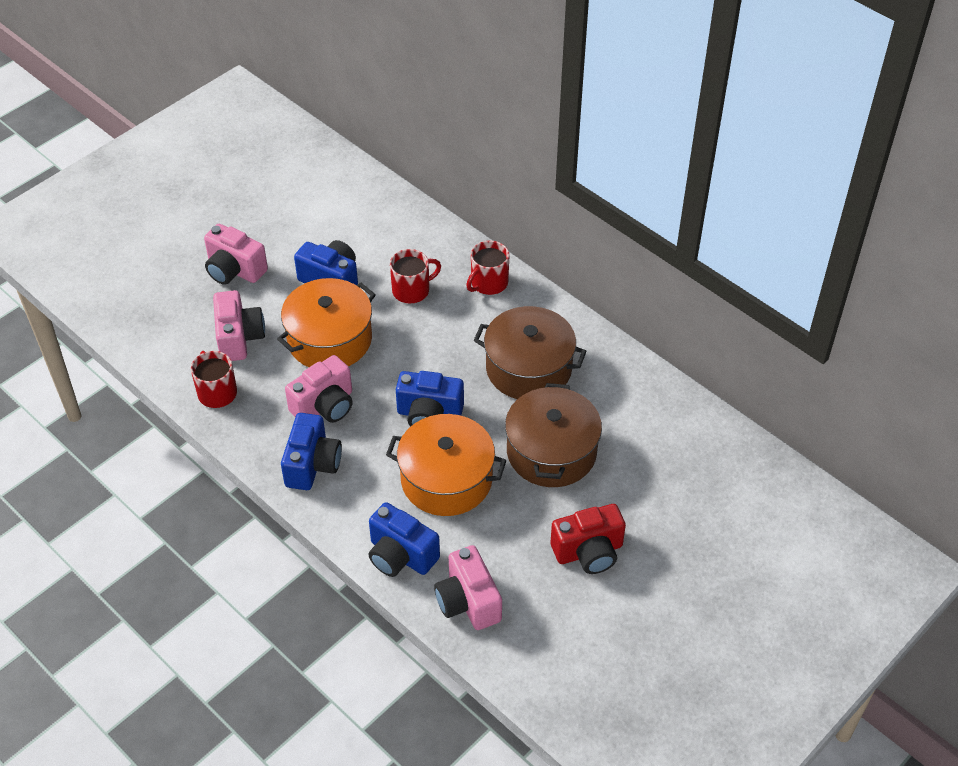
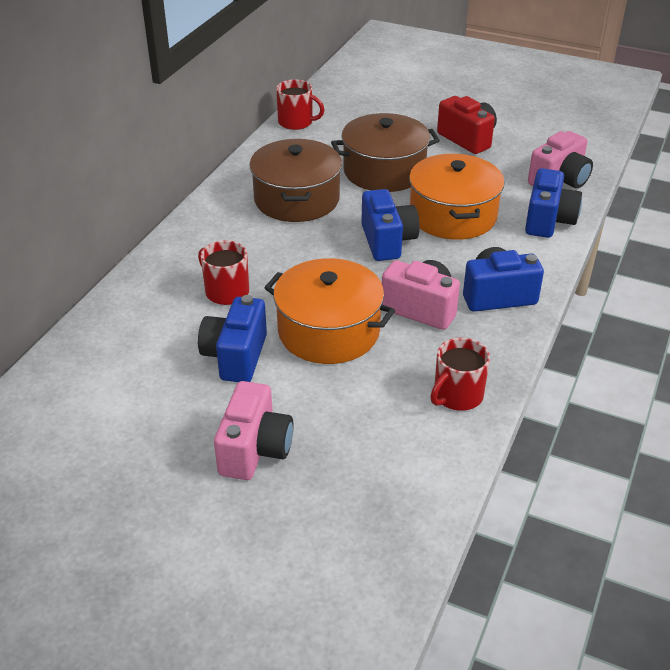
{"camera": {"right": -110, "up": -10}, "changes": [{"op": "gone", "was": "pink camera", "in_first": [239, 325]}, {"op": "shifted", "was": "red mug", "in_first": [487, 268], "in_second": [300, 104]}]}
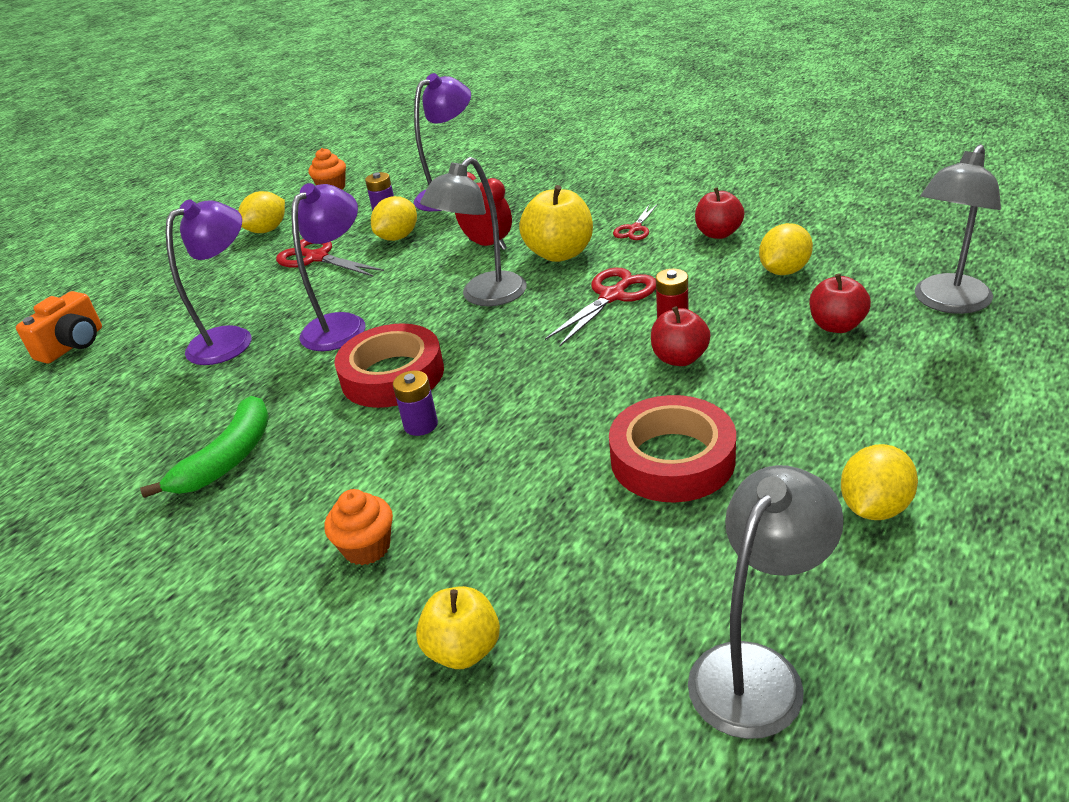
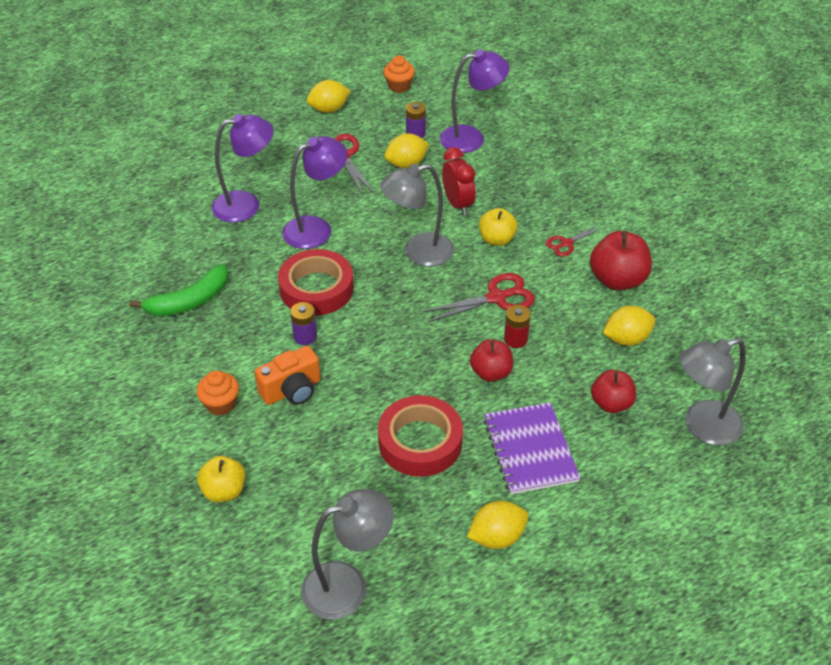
{"camera": {"right": 25, "up": 10}, "changes": [{"op": "shifted", "was": "orange camera", "in_first": [59, 327], "in_second": [287, 375]}, {"op": "scaled", "was": "yellow apple", "in_first": [556, 223], "in_second": [498, 227], "ratio": 0.66}, {"op": "scaled", "was": "red apple", "in_first": [719, 213], "in_second": [621, 260], "ratio": 1.51}, {"op": "new", "now": "purple notebook", "in_second": [531, 448]}]}
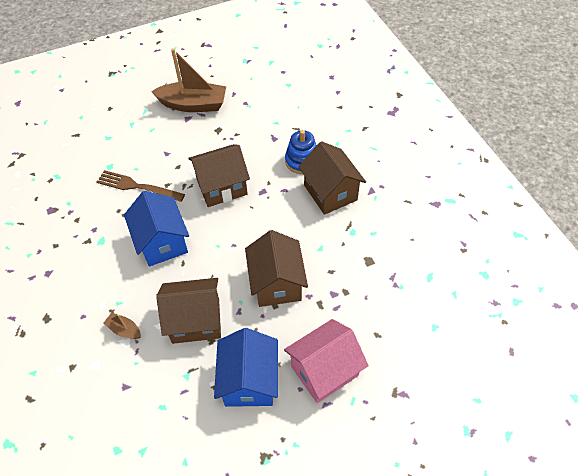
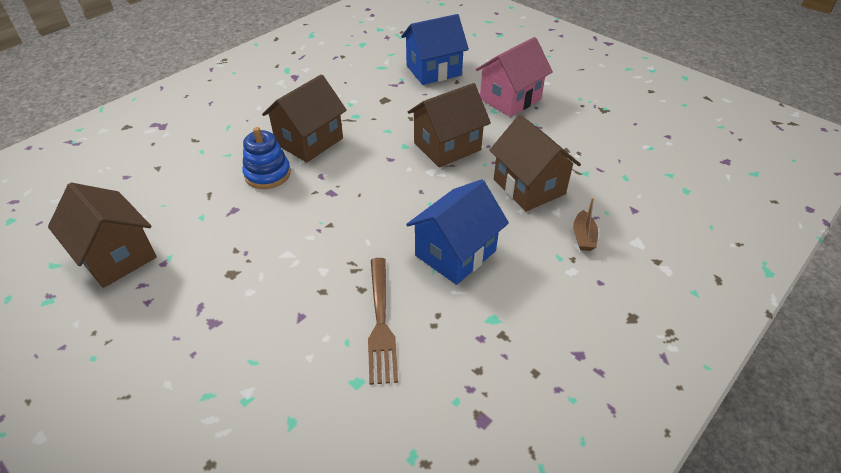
{"camera": {"right": -115, "up": -10}, "changes": [{"op": "gone", "was": "brown boat", "in_first": [188, 80]}, {"op": "shifted", "was": "brown house", "in_first": [219, 175], "in_second": [102, 235]}, {"op": "shifted", "was": "blue house", "in_first": [246, 367], "in_second": [435, 49]}, {"op": "rotated", "was": "pink house", "in_first": [326, 361], "in_second": [514, 77], "clockwise": -75}]}
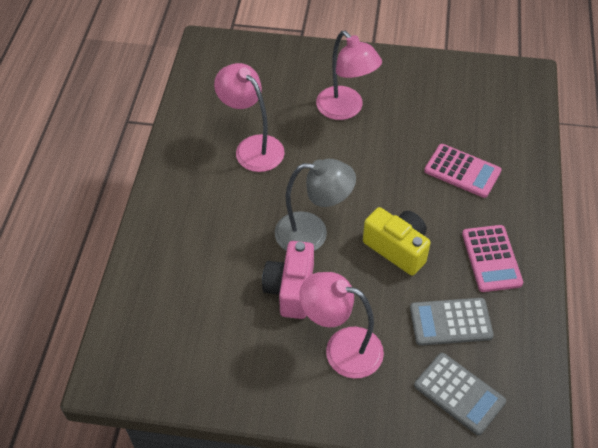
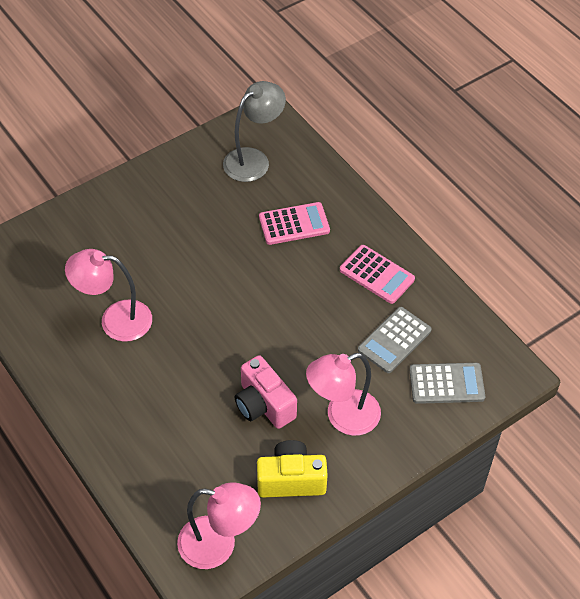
{"camera": {"right": -45, "up": 0}, "changes": [{"op": "shifted", "was": "grey lamp", "in_first": [315, 205], "in_second": [254, 131]}, {"op": "shifted", "was": "pink lamp", "in_first": [349, 75], "in_second": [219, 525]}, {"op": "shifted", "was": "yellow camera", "in_first": [397, 241], "in_second": [292, 469]}]}
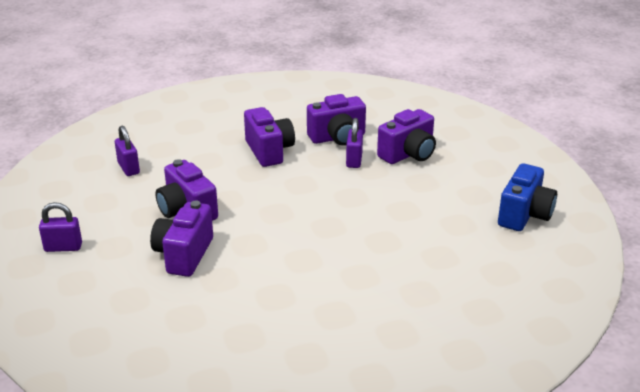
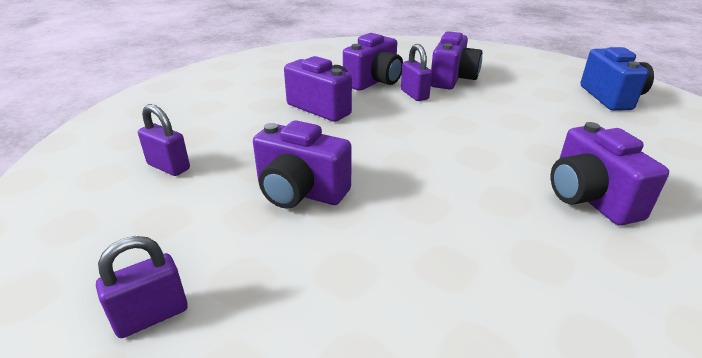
{"camera": {"right": -30, "up": 0}, "changes": [{"op": "shifted", "was": "purple camera", "in_first": [181, 239], "in_second": [610, 174]}]}
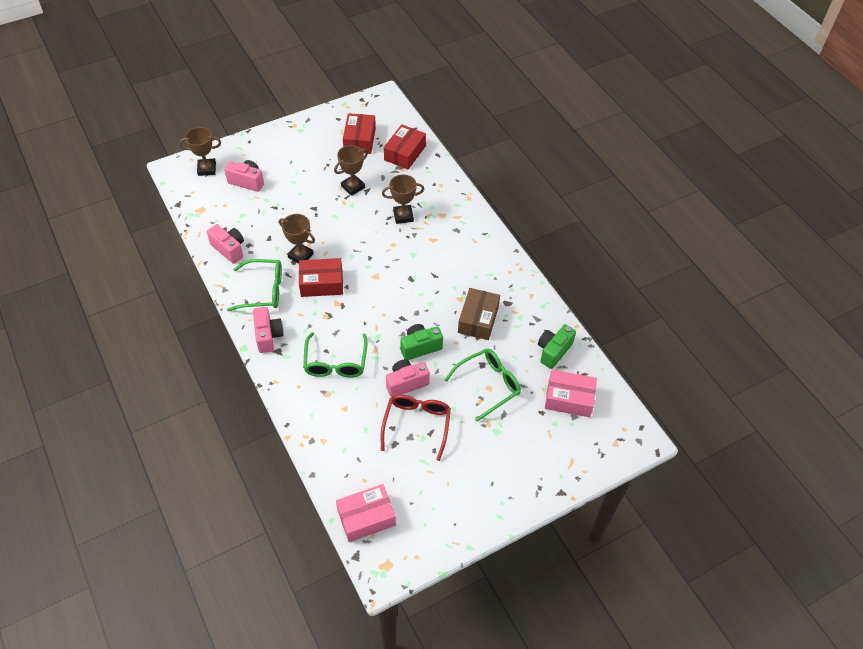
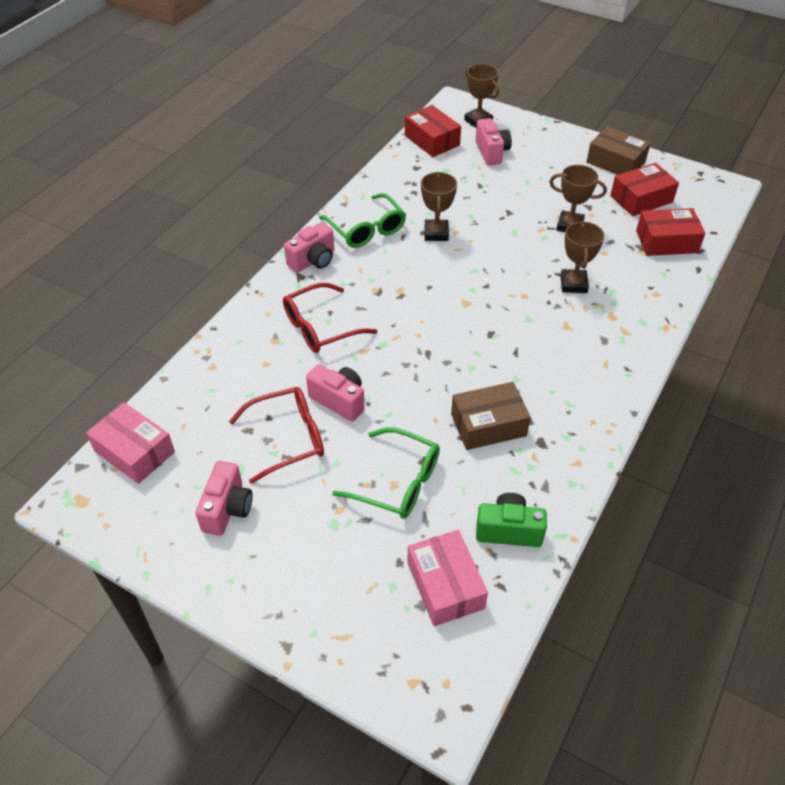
{"camera": {"right": 60, "up": -5}, "changes": [{"op": "shifted", "was": "pink camera", "in_first": [225, 244], "in_second": [224, 498]}, {"op": "shifted", "was": "red box", "in_first": [321, 277], "in_second": [433, 131]}, {"op": "repainted", "was": "green glasses", "now": "red glasses", "in_first": [335, 355], "in_second": [330, 318]}, {"op": "rotated", "was": "brown trophy", "in_first": [403, 199], "in_second": [582, 257], "clockwise": 45}, {"op": "gone", "was": "green camera", "in_first": [421, 342]}, {"op": "new", "now": "brown box", "in_second": [619, 151]}]}
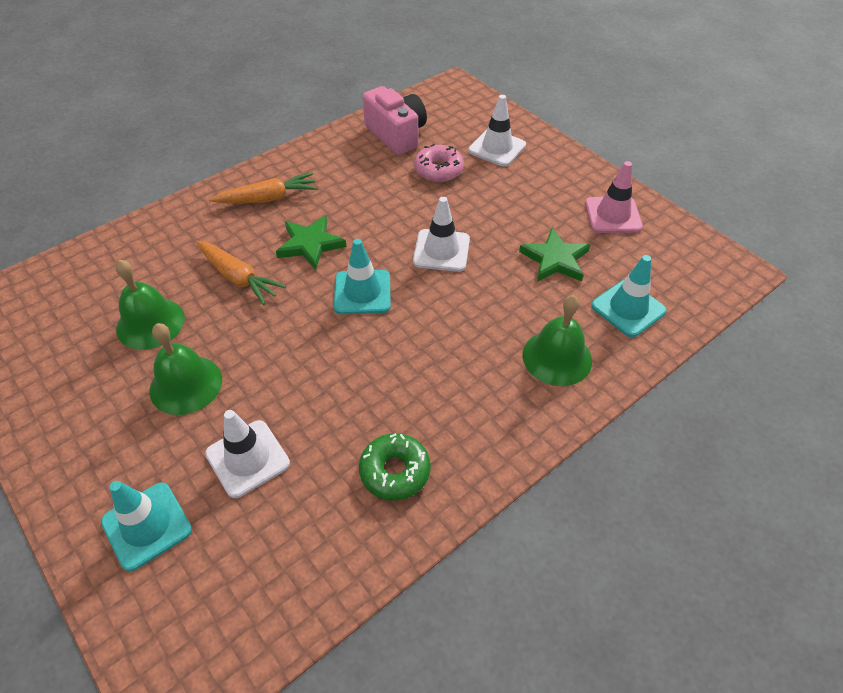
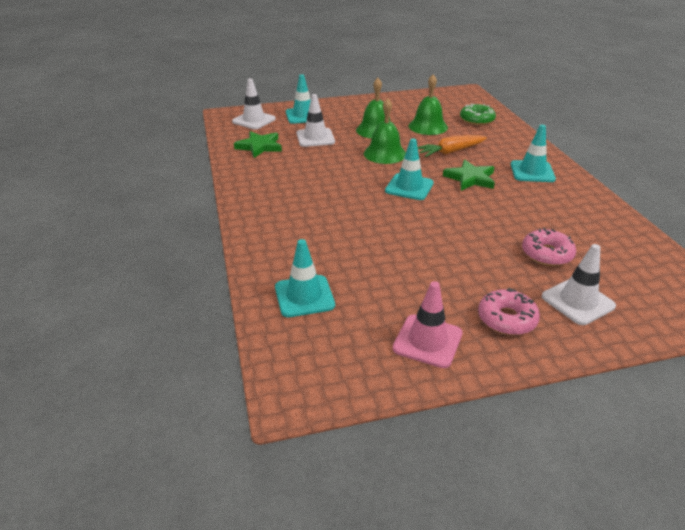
{"camera": {"right": 115, "up": -15}, "changes": [{"op": "swapped", "was": "orange carrot", "now": "turquoise traffic cone", "in_first": [263, 187], "in_second": [533, 153]}, {"op": "shifted", "was": "green donut", "in_first": [395, 467], "in_second": [478, 114]}, {"op": "gone", "was": "pink camera", "in_first": [394, 120]}, {"op": "shifted", "was": "white traffic cone", "in_first": [441, 234], "in_second": [254, 103]}, {"op": "shifted", "was": "green star", "in_first": [554, 255], "in_second": [258, 144]}, {"op": "shifted", "was": "green bell", "in_first": [557, 340], "in_second": [385, 131]}, {"op": "new", "now": "pink donut", "in_second": [509, 311]}]}
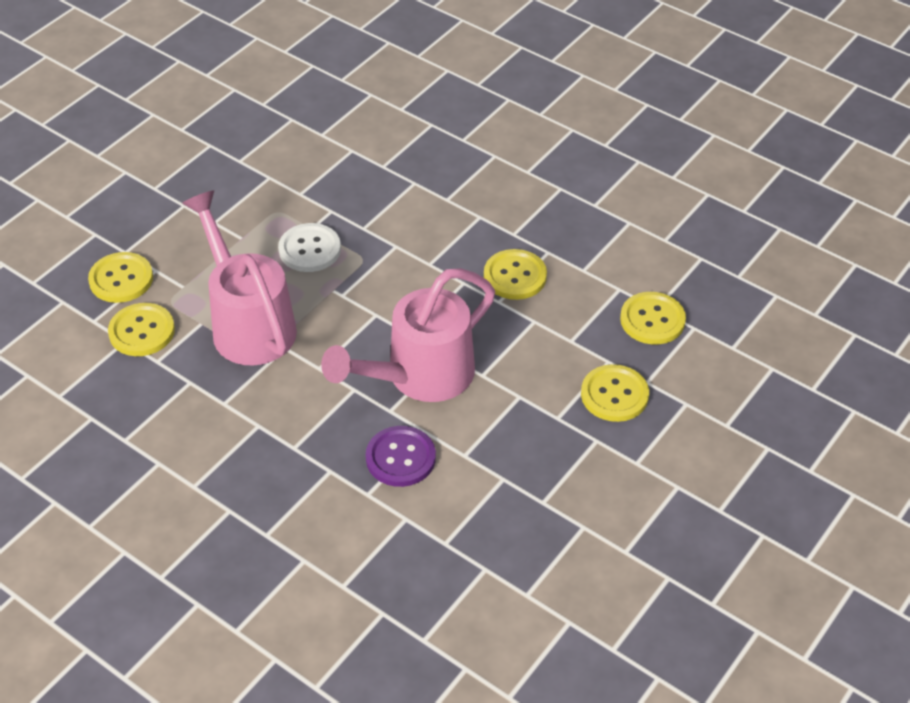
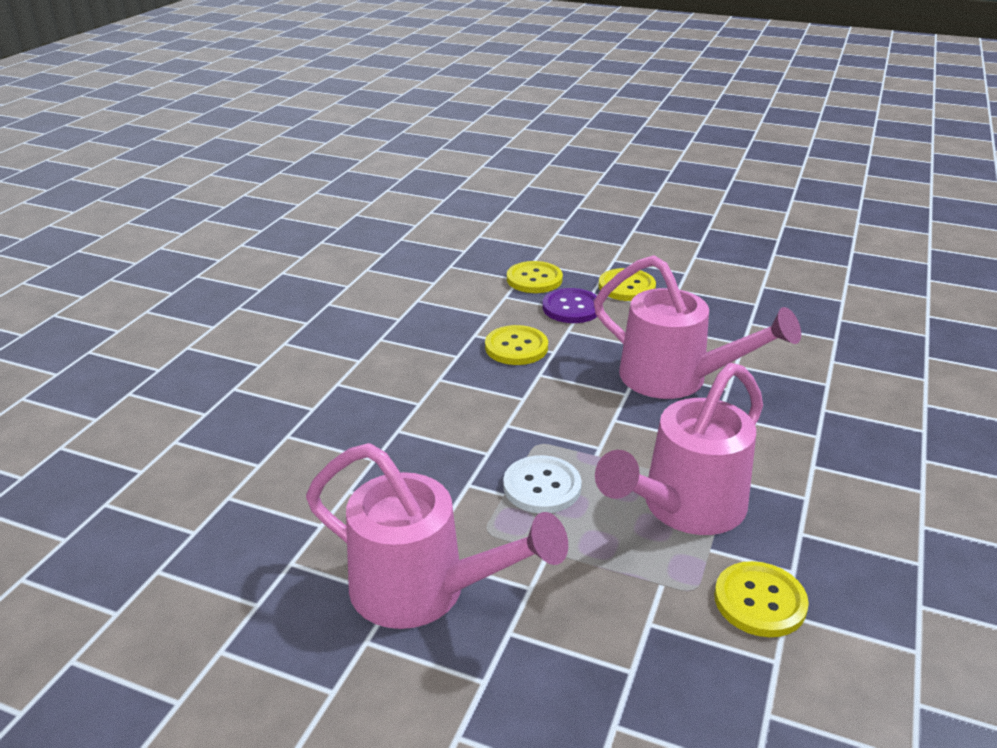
{"camera": {"right": -105, "up": -15}, "changes": [{"op": "gone", "was": "yellow button", "in_first": [120, 277]}, {"op": "shifted", "was": "purple button", "in_first": [401, 456], "in_second": [569, 305]}, {"op": "new", "now": "pink watering can", "in_second": [437, 536]}]}
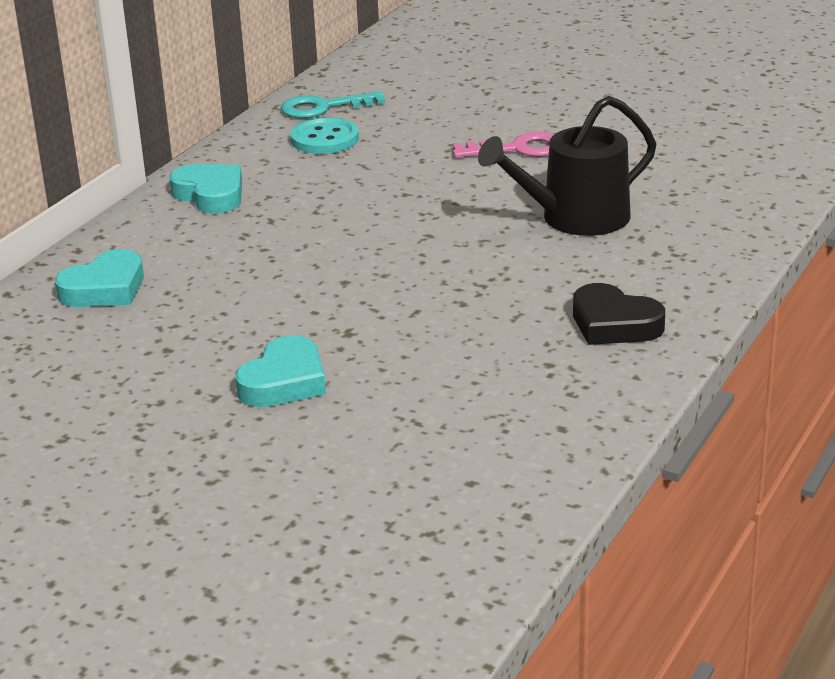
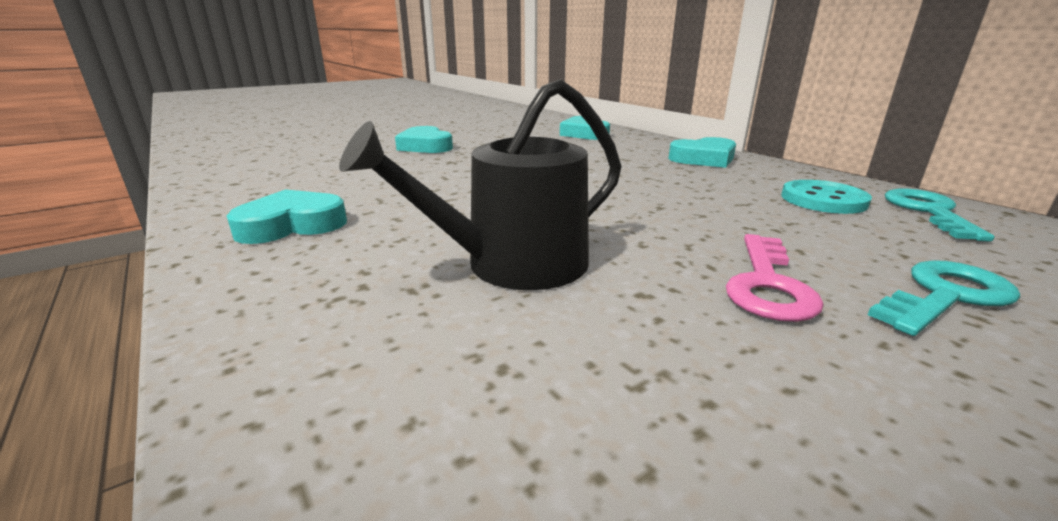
{"camera": {"right": 115, "up": -5}, "changes": [{"op": "rotated", "was": "black watering can", "in_first": [567, 166], "in_second": [480, 184], "clockwise": -120}, {"op": "repainted", "was": "black heart", "now": "turquoise heart", "in_first": [619, 314], "in_second": [287, 216]}, {"op": "new", "now": "turquoise key", "in_second": [944, 298]}]}
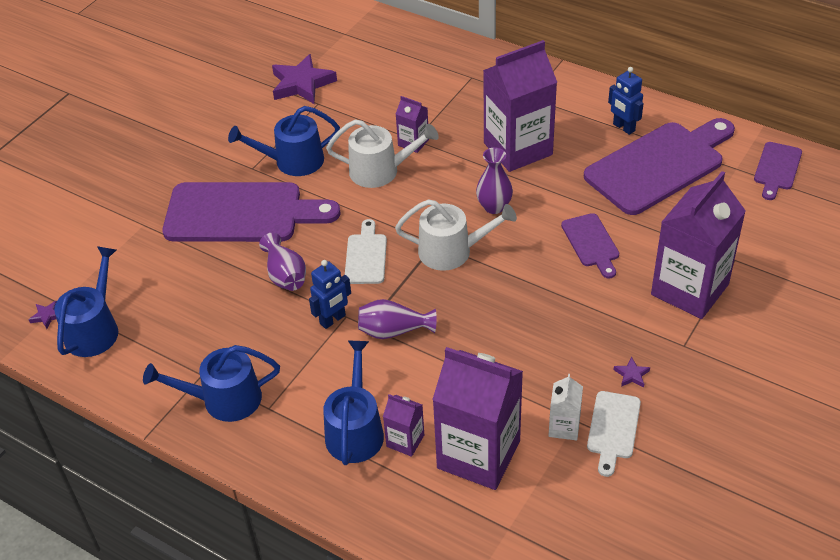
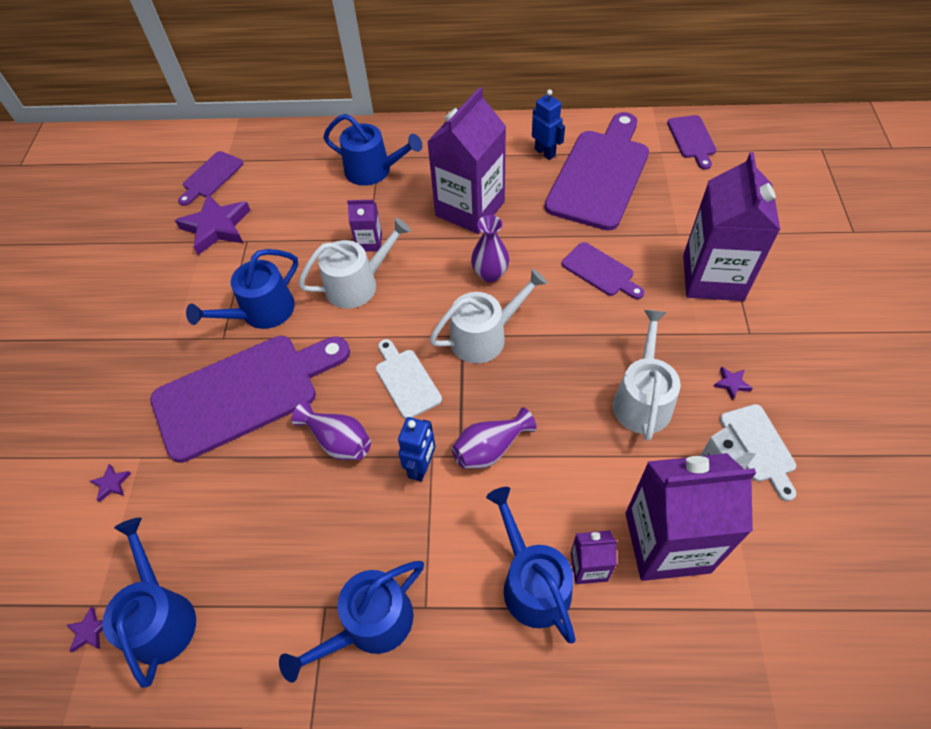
{"camera": {"right": -30, "up": 10}, "changes": [{"op": "rotated", "was": "blue robot", "in_first": [626, 101], "in_second": [548, 124], "clockwise": -150}, {"op": "new", "now": "purple star", "in_second": [110, 483]}, {"op": "new", "now": "purple cutting board", "in_second": [210, 178]}, {"op": "new", "now": "blue watering can", "in_second": [372, 150]}, {"op": "new", "now": "white watering can", "in_second": [647, 375]}]}
